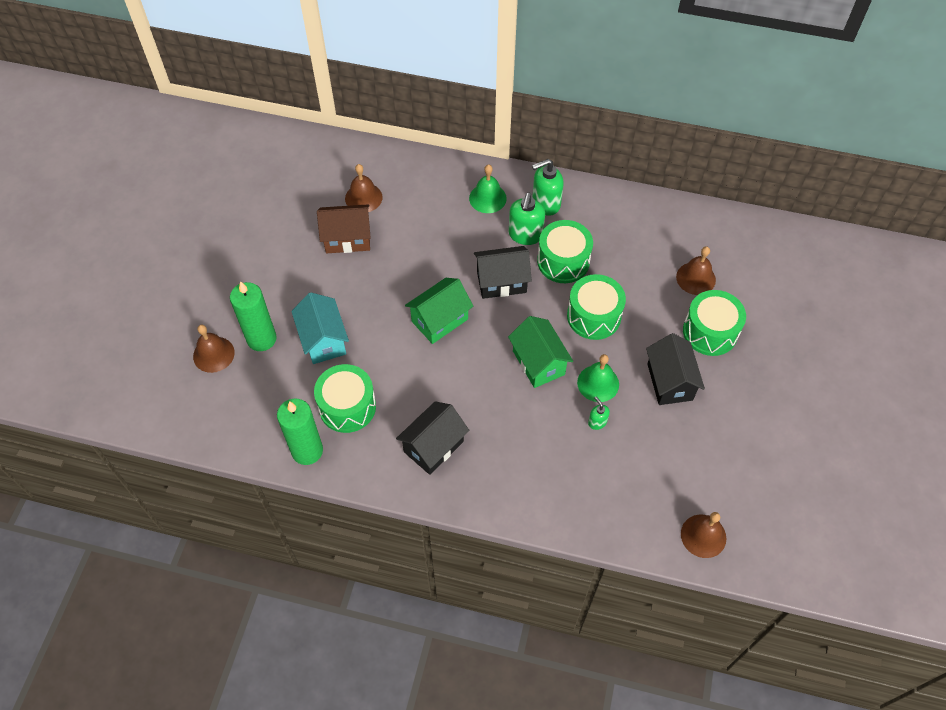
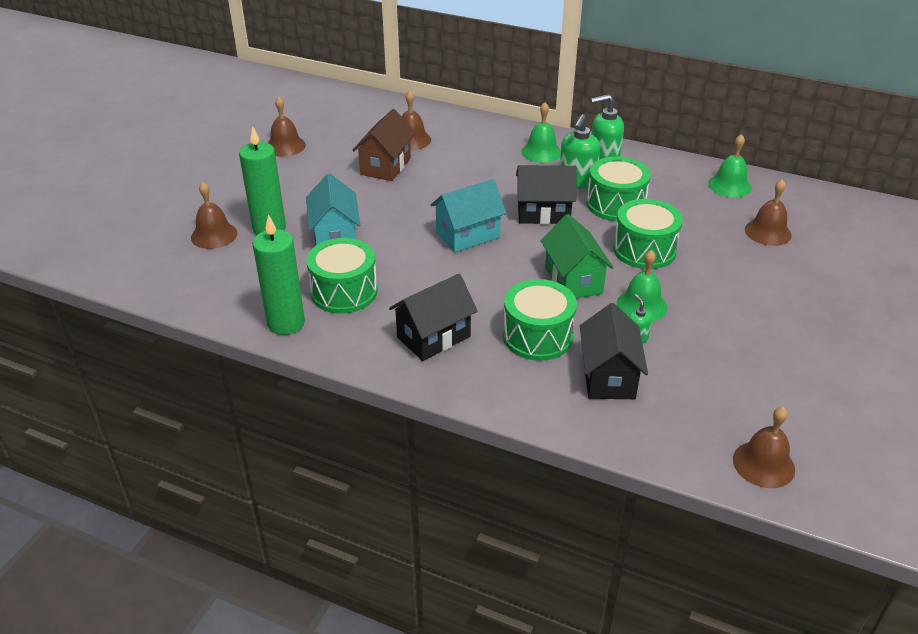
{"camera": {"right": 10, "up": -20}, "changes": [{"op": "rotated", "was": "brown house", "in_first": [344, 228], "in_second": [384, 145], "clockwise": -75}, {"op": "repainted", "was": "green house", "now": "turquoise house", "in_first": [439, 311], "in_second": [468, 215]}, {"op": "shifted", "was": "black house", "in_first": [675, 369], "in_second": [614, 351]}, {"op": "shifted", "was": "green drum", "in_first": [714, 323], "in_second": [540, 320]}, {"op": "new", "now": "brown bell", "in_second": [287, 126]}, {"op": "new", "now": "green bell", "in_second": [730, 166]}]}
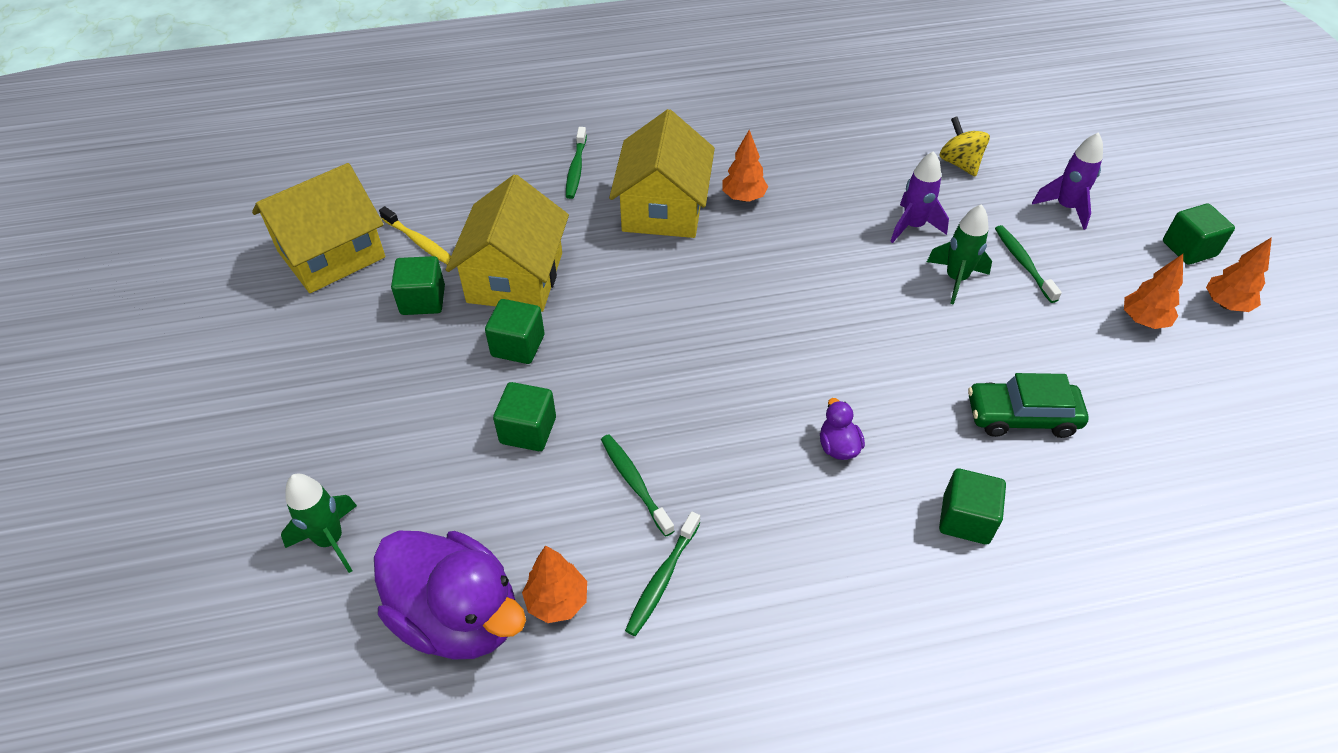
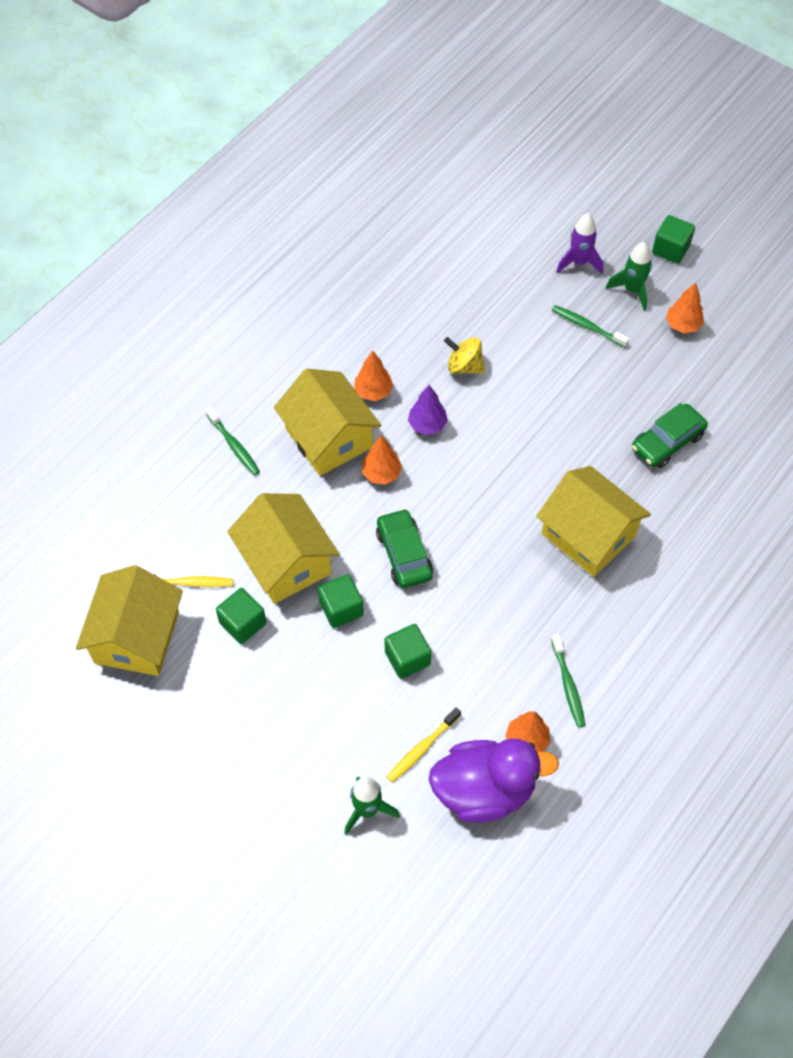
{"camera": {"right": -40, "up": 10}, "changes": [{"op": "gone", "was": "green toothbrush", "in_first": [637, 486]}, {"op": "swapped", "was": "purple duck", "now": "yellow house", "in_first": [842, 429], "in_second": [593, 521]}, {"op": "gone", "was": "purple rocket", "in_first": [919, 197]}, {"op": "shifted", "was": "green rocket", "in_first": [959, 254], "in_second": [629, 276]}, {"op": "gone", "was": "green cube", "in_first": [972, 506]}, {"op": "shifted", "was": "yellow spinning top", "in_first": [965, 146], "in_second": [464, 355]}, {"op": "shifted", "was": "orange tree", "in_first": [1239, 274], "in_second": [382, 460]}, {"op": "new", "now": "green car", "in_second": [404, 548]}, {"op": "new", "now": "yellow toothbrush", "in_second": [424, 745]}, {"op": "new", "now": "purple tree", "in_second": [428, 410]}]}
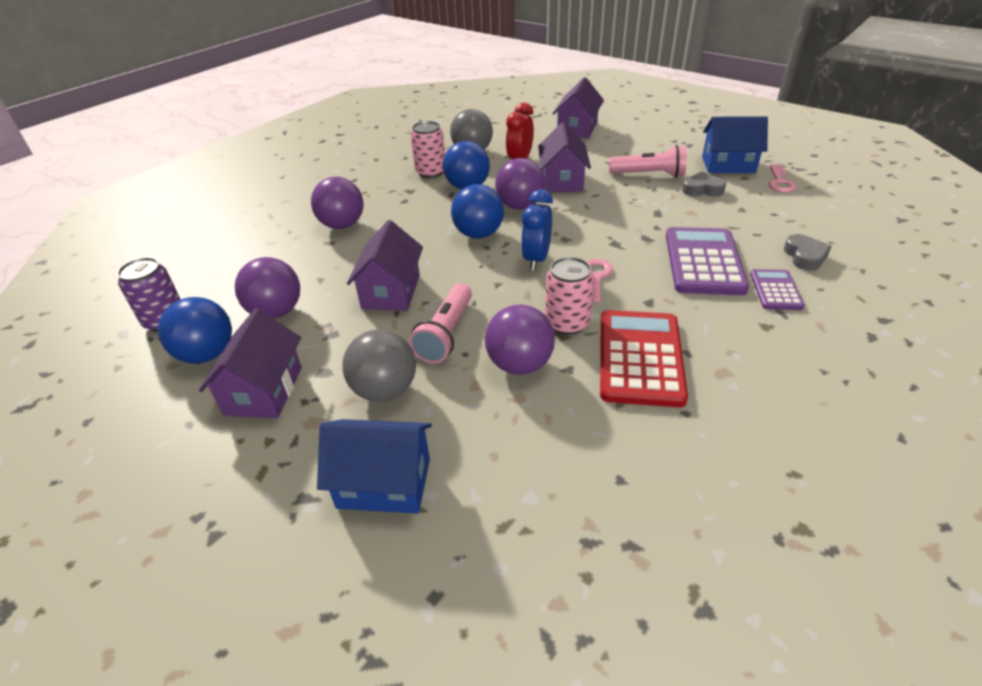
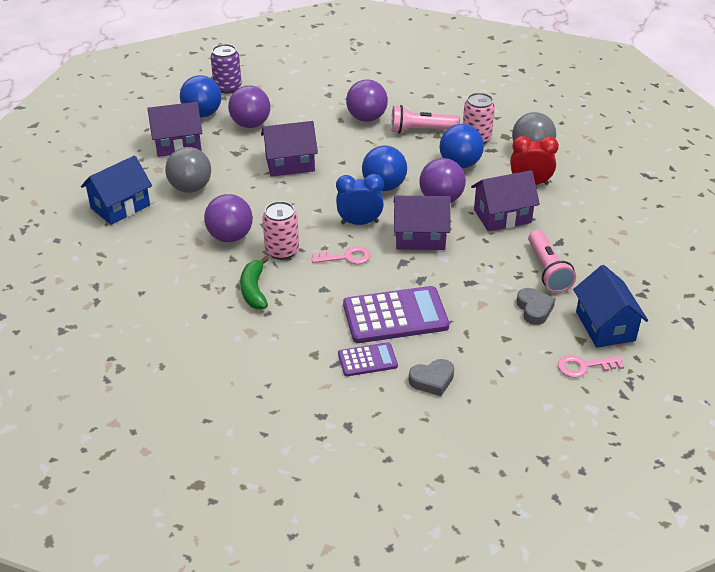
{"camera": {"right": 70, "up": 0}, "changes": [{"op": "rotated", "was": "blue house", "in_first": [374, 466], "in_second": [116, 190], "clockwise": 60}, {"op": "shifted", "was": "pink flashlight", "in_first": [440, 323], "in_second": [425, 119]}, {"op": "shifted", "was": "purple house", "in_first": [578, 108], "in_second": [422, 223]}, {"op": "swapped", "was": "red calculator", "now": "green banana", "in_first": [644, 359], "in_second": [254, 282]}]}
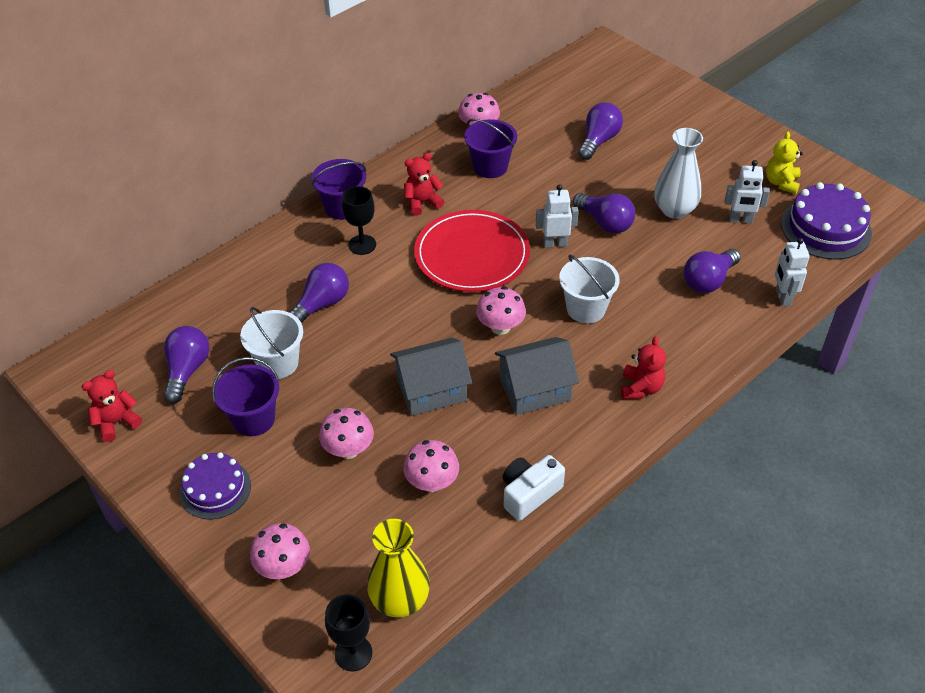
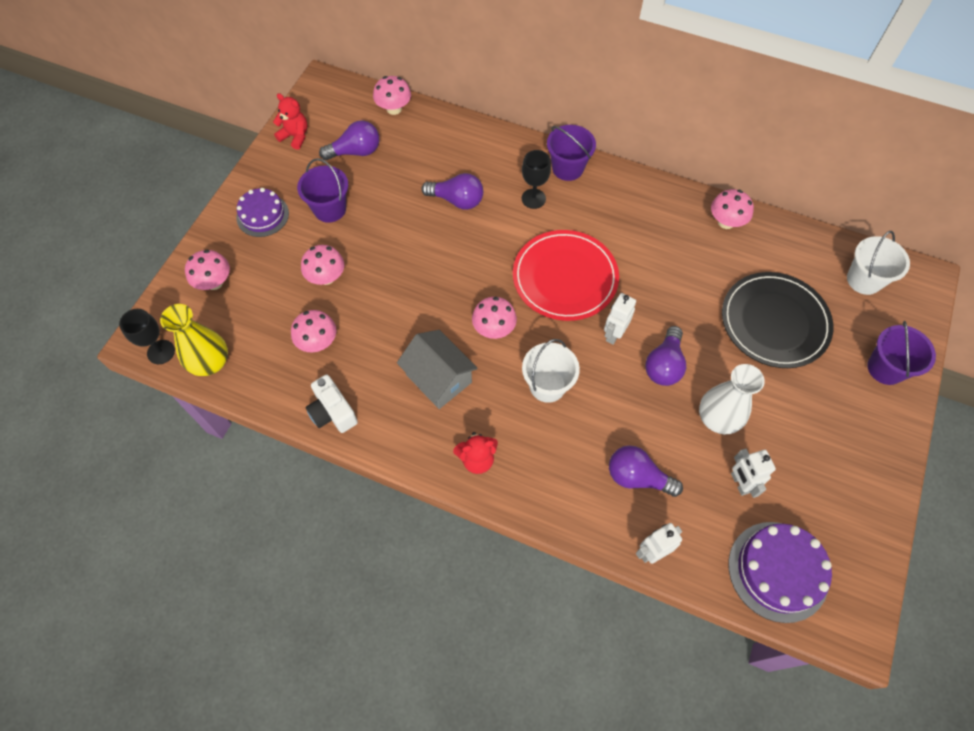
{"camera": {"right": 65, "up": 15}, "changes": [{"op": "shifted", "was": "white bucket", "in_first": [271, 343], "in_second": [878, 263]}, {"op": "gone", "was": "grey house", "in_first": [431, 377]}, {"op": "gone", "was": "red teddy bear", "in_first": [424, 184]}, {"op": "shifted", "was": "purple bucket", "in_first": [490, 148], "in_second": [901, 353]}, {"op": "rotated", "was": "white camera", "in_first": [534, 488], "in_second": [332, 404], "clockwise": -150}, {"op": "rotated", "was": "white robot", "in_first": [557, 216], "in_second": [620, 319], "clockwise": -120}, {"op": "swapped", "was": "purple light bulb", "now": "black plate", "in_first": [600, 131], "in_second": [777, 320]}, {"op": "gone", "was": "yellow teddy bear", "in_first": [784, 163]}, {"op": "new", "now": "pink mushroom", "in_second": [392, 95]}]}
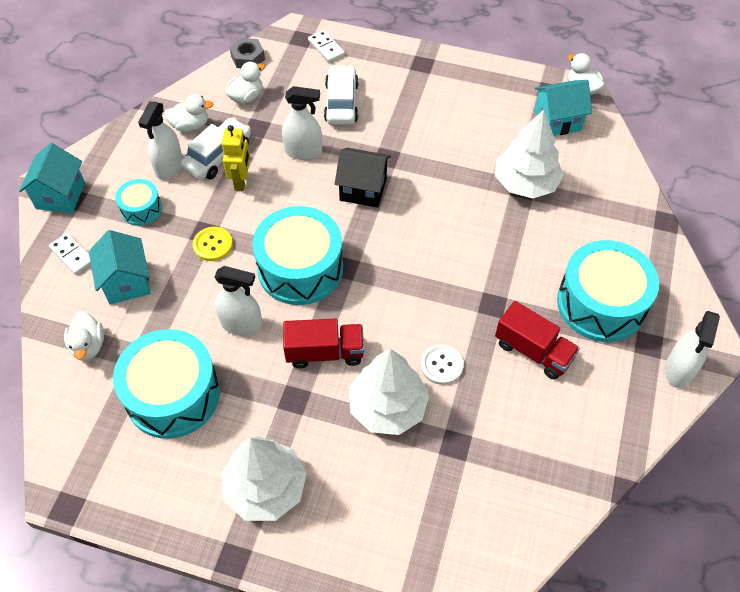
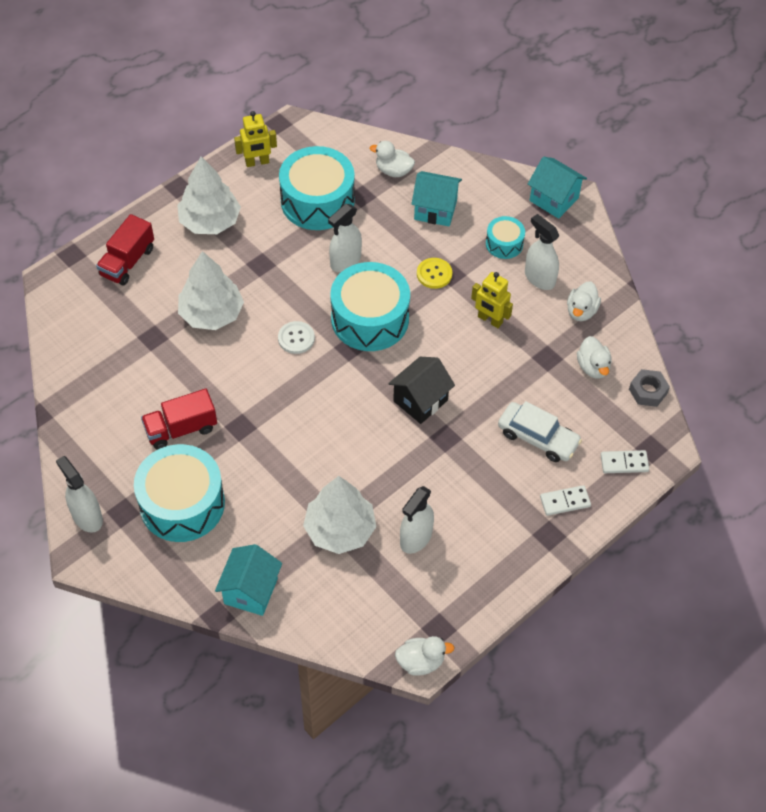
{"camera": {"right": 120, "up": 0}, "changes": [{"op": "shifted", "was": "white domino", "in_first": [70, 254], "in_second": [565, 500]}, {"op": "gone", "was": "white car", "in_first": [215, 148]}, {"op": "shifted", "was": "white spray bottle", "in_first": [302, 123], "in_second": [417, 520]}, {"op": "shifted", "was": "red truck", "in_first": [323, 343], "in_second": [125, 250]}, {"op": "shifted", "was": "white button", "in_first": [442, 364], "in_second": [296, 337]}, {"op": "shifted", "was": "turquoise house", "in_first": [563, 108], "in_second": [248, 580]}, {"op": "new", "now": "yellow robot", "in_second": [255, 139]}]}
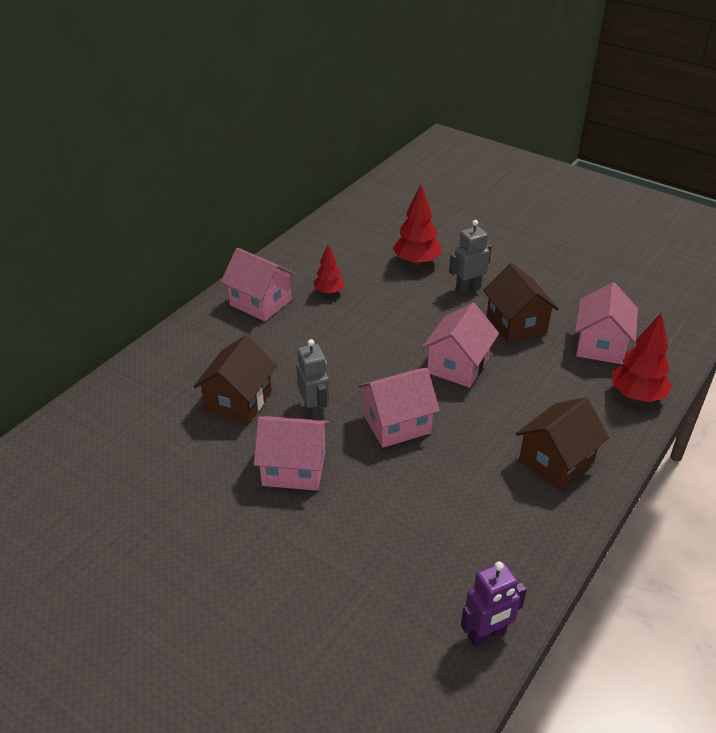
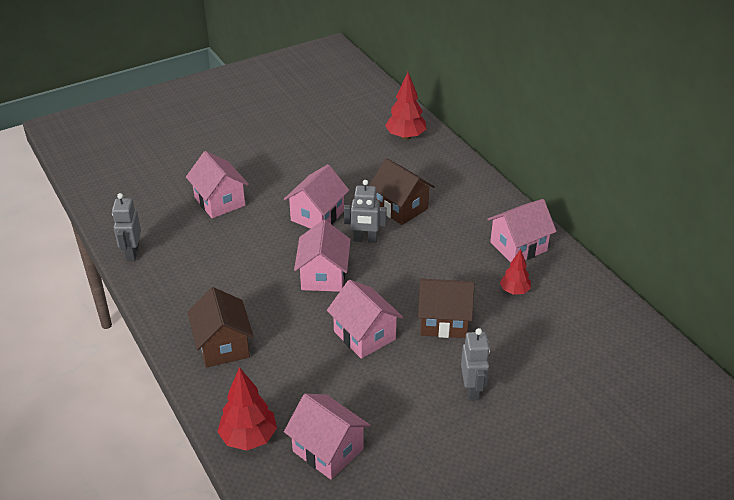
{"camera": {"right": 115, "up": 0}, "changes": [{"op": "shifted", "was": "red tree", "in_first": [417, 225], "in_second": [405, 106]}, {"op": "repainted", "was": "purple robot", "now": "grey robot", "in_first": [494, 604], "in_second": [126, 227]}, {"op": "shifted", "was": "brown house", "in_first": [521, 303], "in_second": [446, 308]}, {"op": "new", "now": "pink house", "in_second": [217, 184]}]}
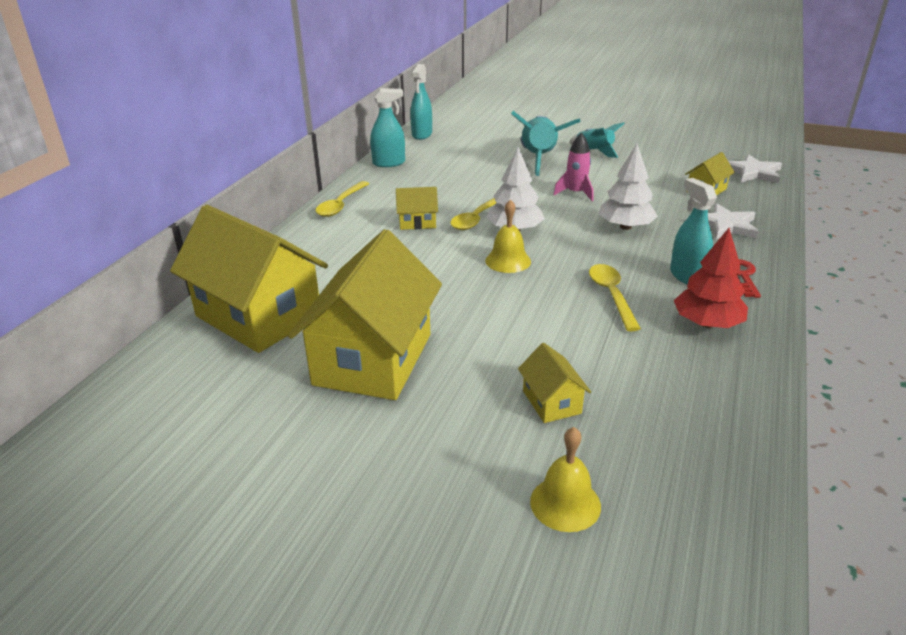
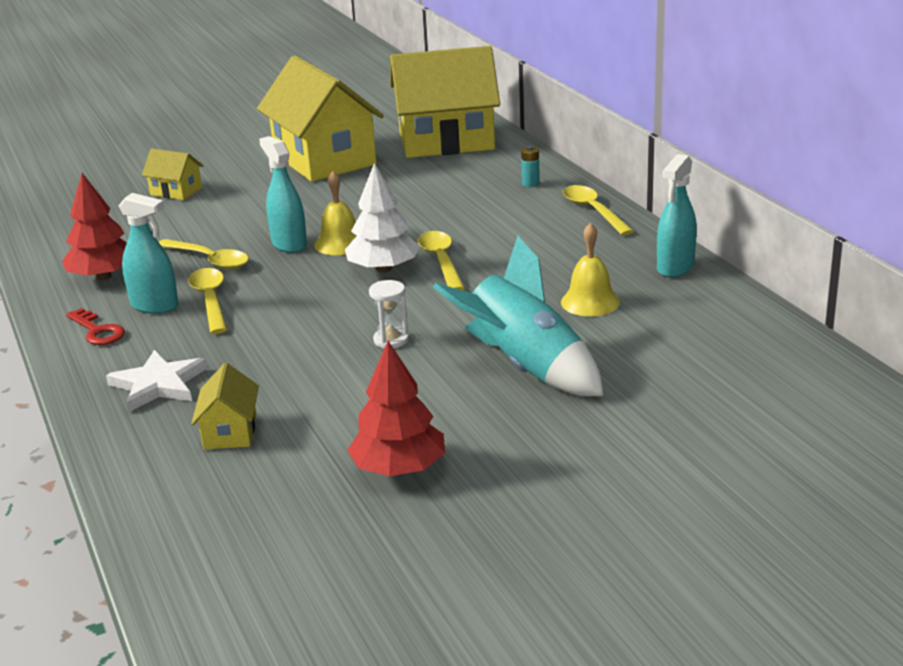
{"camera": {"right": 135, "up": -5}, "changes": [{"op": "gone", "was": "yellow house", "in_first": [417, 208]}, {"op": "shifted", "was": "turquoise spray bottle", "in_first": [421, 102], "in_second": [283, 194]}, {"op": "shifted", "was": "yellow bell", "in_first": [565, 479], "in_second": [590, 269]}, {"op": "swapped", "was": "pink rocket", "now": "white hourglass", "in_first": [573, 166], "in_second": [389, 314]}, {"op": "gone", "was": "turquoise rocket", "in_first": [597, 140]}, {"op": "gone", "was": "white tree", "in_first": [628, 187]}, {"op": "gone", "was": "white star", "in_first": [755, 168]}, {"op": "new", "now": "yellow spoon", "in_second": [207, 301]}, {"op": "new", "now": "red tree", "in_second": [396, 408]}, {"op": "new", "now": "turquoise battery", "in_second": [530, 166]}]}
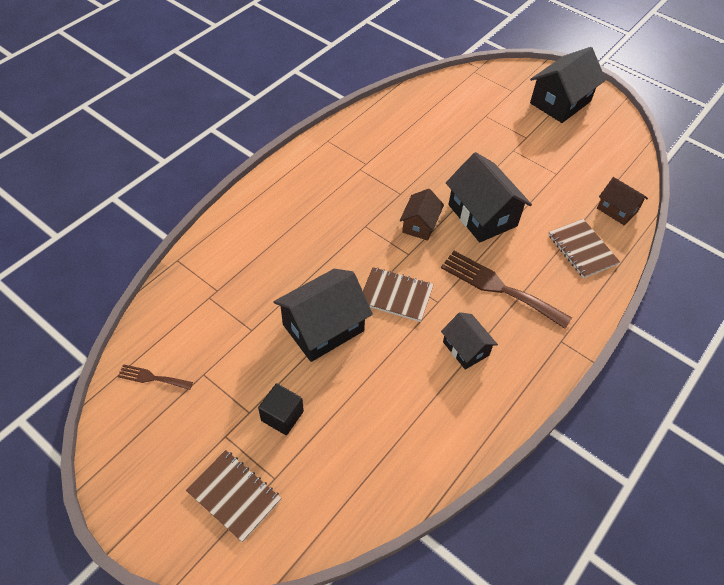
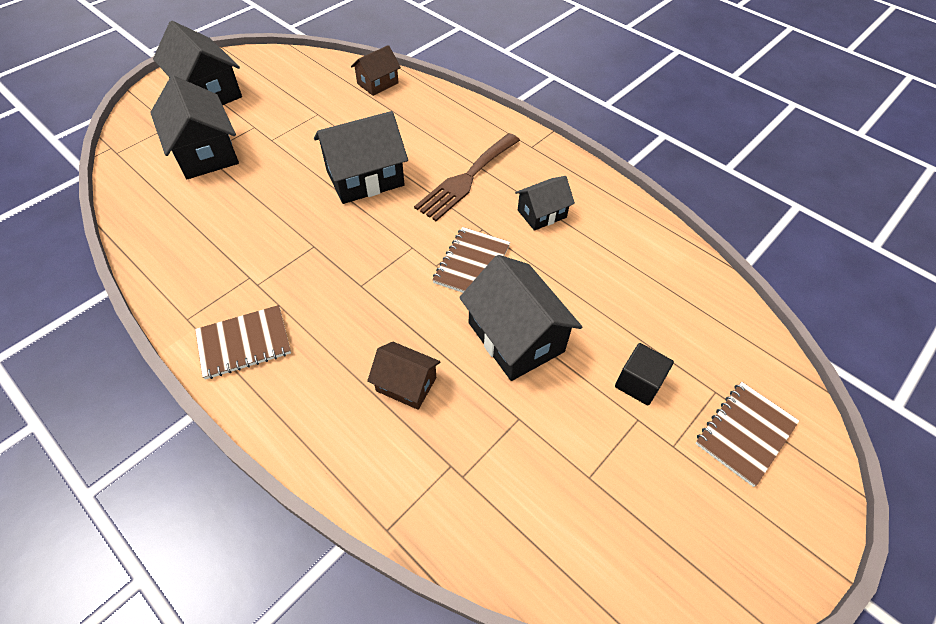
{"camera": {"right": -85, "up": 0}, "changes": [{"op": "gone", "was": "brown fork", "in_first": [155, 377]}, {"op": "shifted", "was": "brown house", "in_first": [422, 214], "in_second": [404, 376]}, {"op": "shifted", "was": "brown notebook", "in_first": [584, 248], "in_second": [243, 342]}, {"op": "new", "now": "black house", "in_second": [194, 127]}]}
